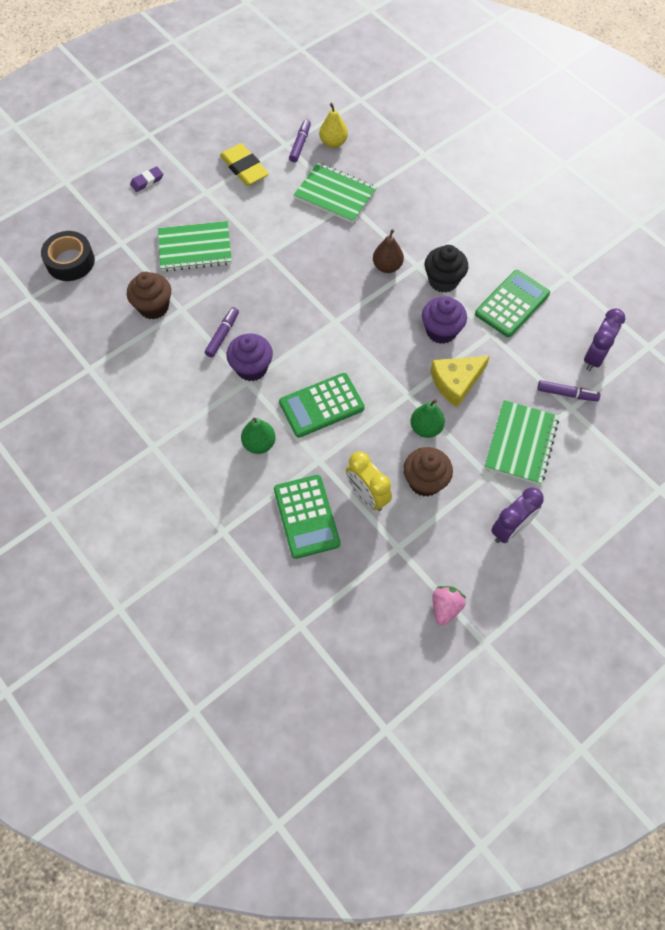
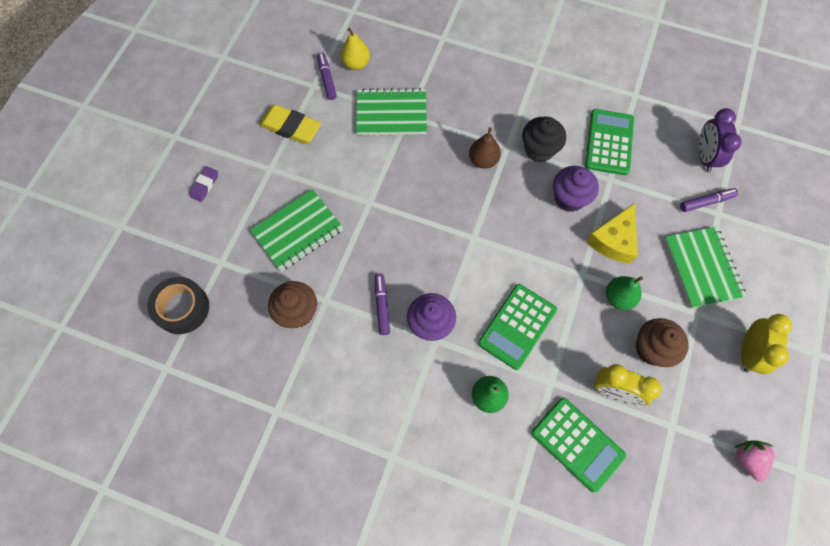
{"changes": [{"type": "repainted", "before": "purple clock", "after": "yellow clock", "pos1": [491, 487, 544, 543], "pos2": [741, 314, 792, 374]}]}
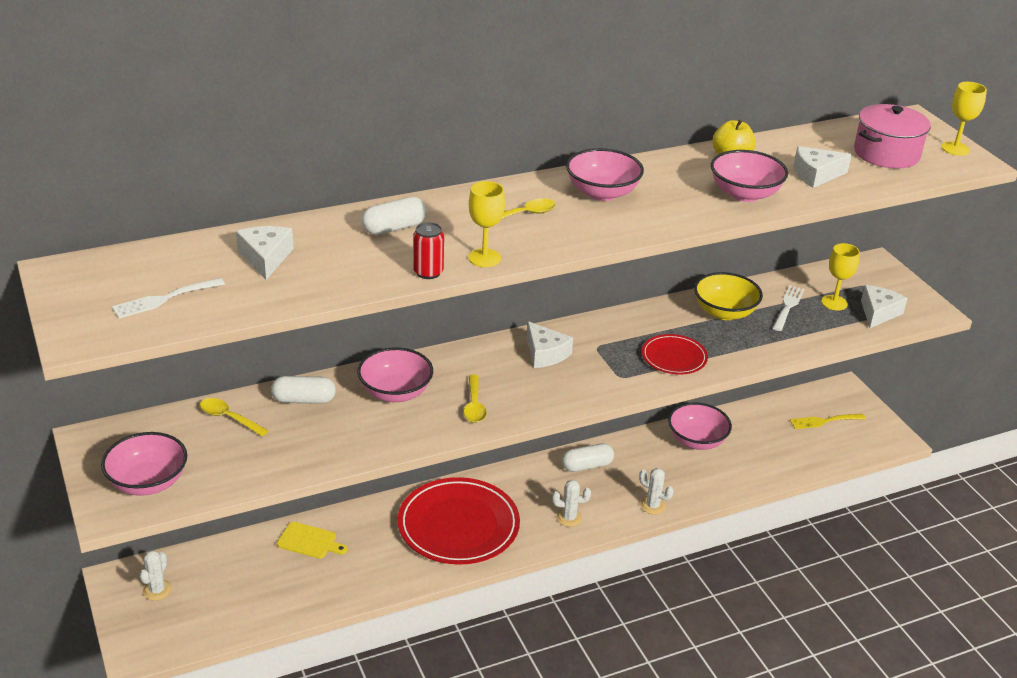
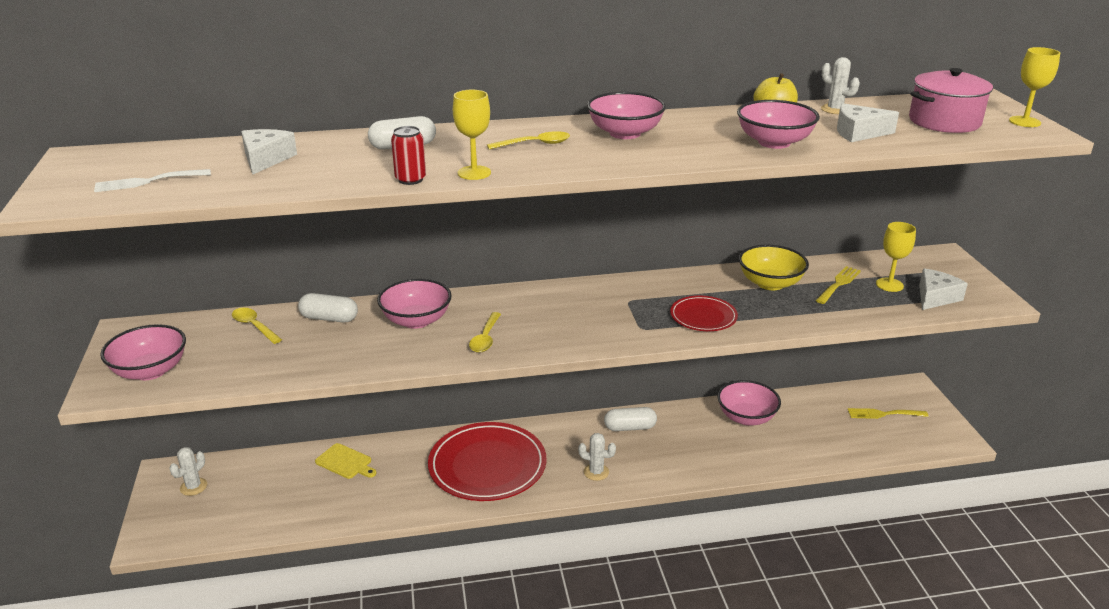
{"changes": [{"type": "repainted", "before": "white fork", "after": "yellow fork", "pos1": [773, 285, 804, 331], "pos2": [816, 266, 861, 304]}, {"type": "gone", "before": "white cheese", "pos1": [527, 321, 573, 368]}, {"type": "shifted", "before": "white cactus", "pos1": [639, 468, 674, 515], "pos2": [821, 57, 860, 114]}]}
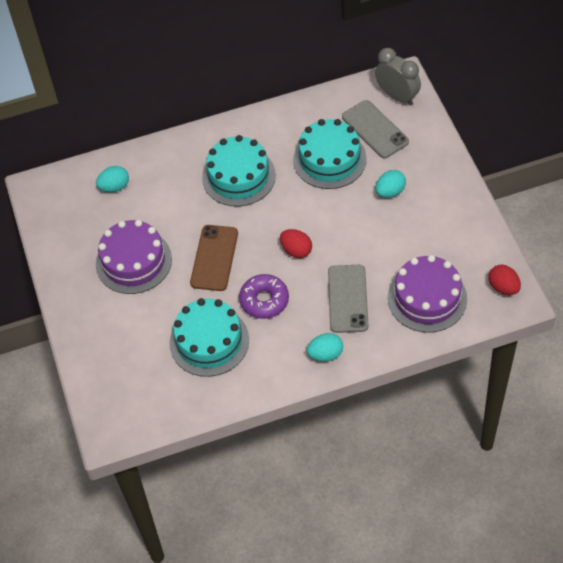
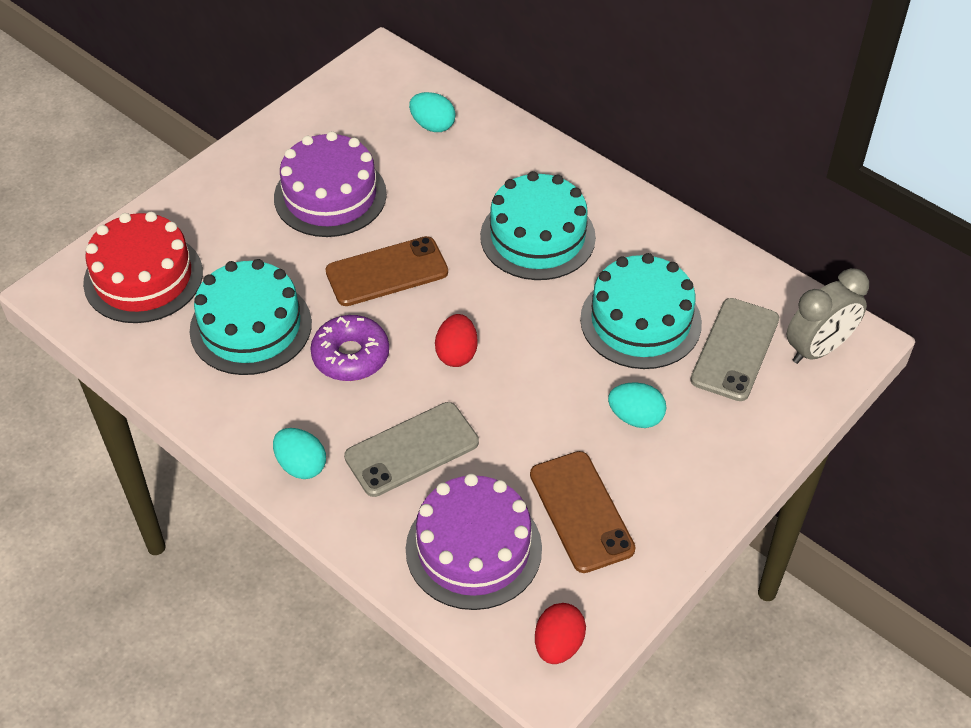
{"changes": [{"type": "rotated", "before": "grey clock", "pos1": [375, 48, 421, 105], "pos2": [787, 268, 869, 364], "turn": 45}, {"type": "new", "after": "red cake", "pos2": [83, 212, 203, 323]}, {"type": "new", "after": "brown phone", "pos2": [530, 451, 636, 573]}]}
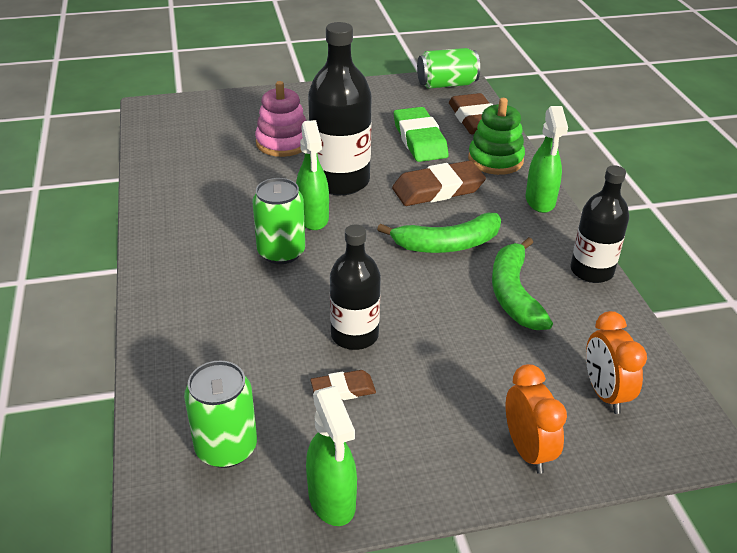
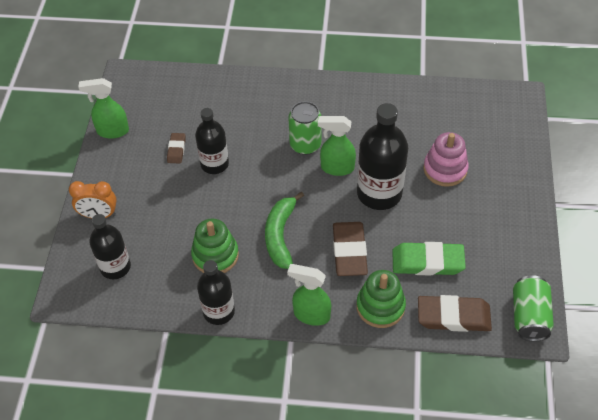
{"changes": [{"type": "swapped", "before": "green banana", "after": "green stacking toy", "pos1": [492, 237, 553, 330], "pos2": [191, 219, 239, 273]}, {"type": "swapped", "before": "orange clock", "after": "black bottle", "pos1": [586, 311, 647, 414], "pos2": [90, 214, 131, 279]}, {"type": "gone", "before": "green can", "pos1": [184, 360, 257, 468]}]}
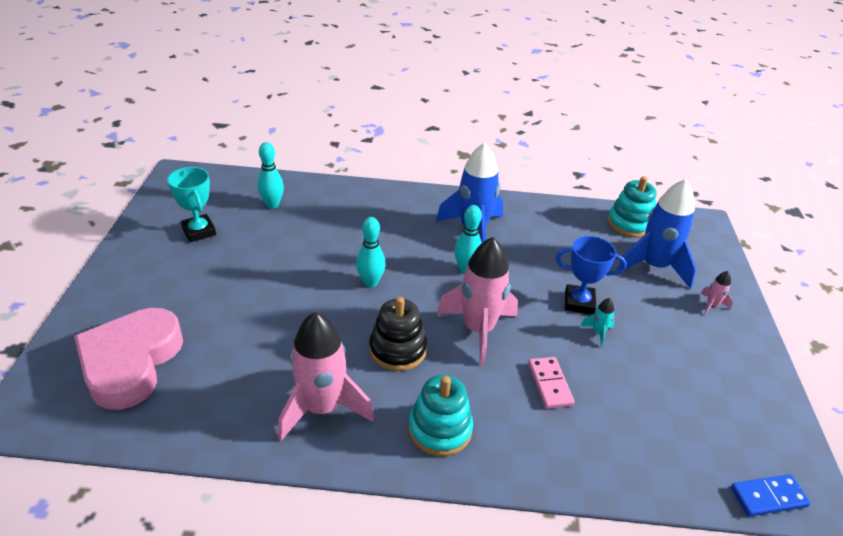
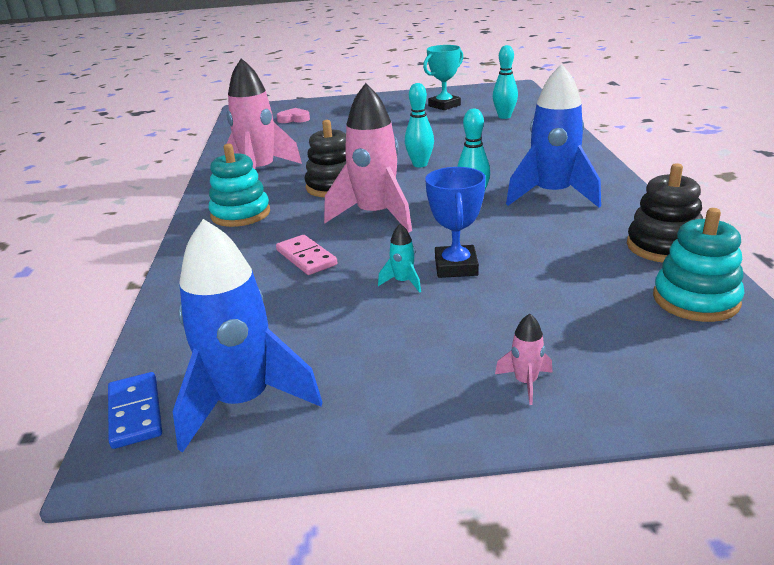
{"changes": [{"type": "shifted", "before": "blue rocket", "pos1": [617, 179, 696, 289], "pos2": [173, 219, 322, 452]}, {"type": "scaled", "before": "pink heart", "pos1": [74, 308, 183, 410], "pos2": [277, 108, 310, 123], "scale": 0.4}, {"type": "rotated", "before": "pink domino", "pos1": [528, 357, 574, 409], "pos2": [276, 235, 337, 275], "turn": 75}, {"type": "new", "after": "black stacking toy", "pos2": [627, 163, 703, 262]}]}
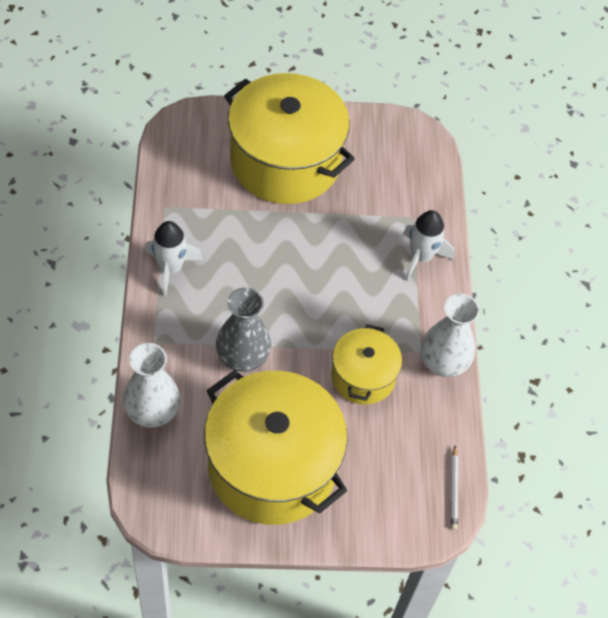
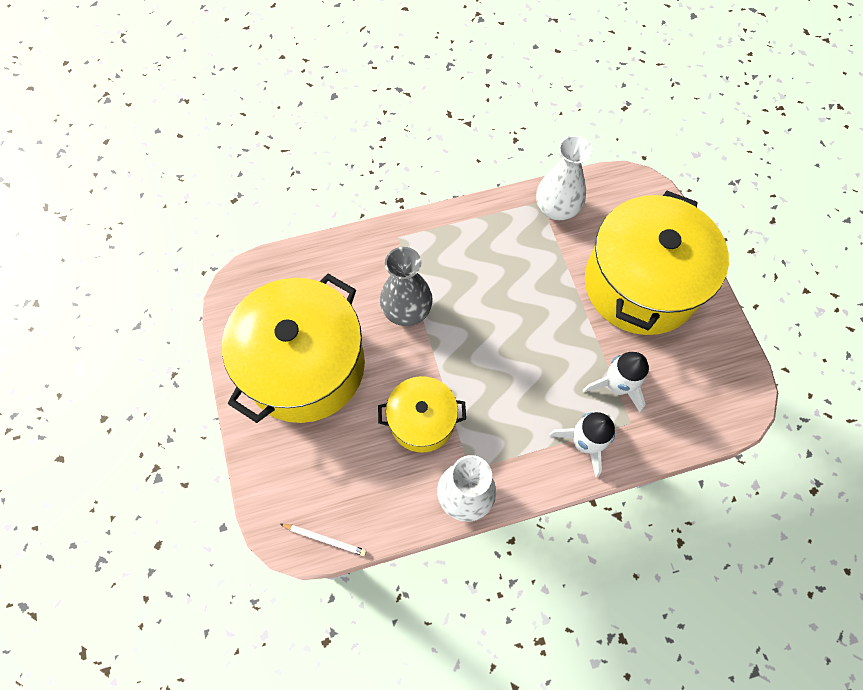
{"changes": [{"type": "shifted", "before": "white rocket", "pos1": [145, 221, 203, 297], "pos2": [583, 352, 649, 412]}, {"type": "shifted", "before": "white vase", "pos1": [123, 343, 180, 427], "pos2": [536, 135, 593, 220]}, {"type": "rotated", "before": "white pencil", "pos1": [451, 446, 458, 530], "pos2": [280, 524, 367, 556], "turn": -150}]}
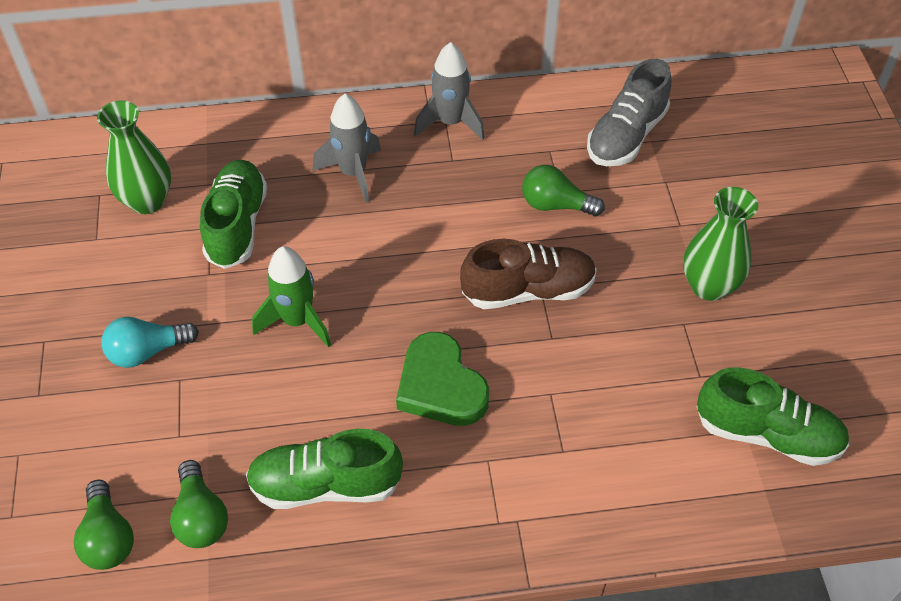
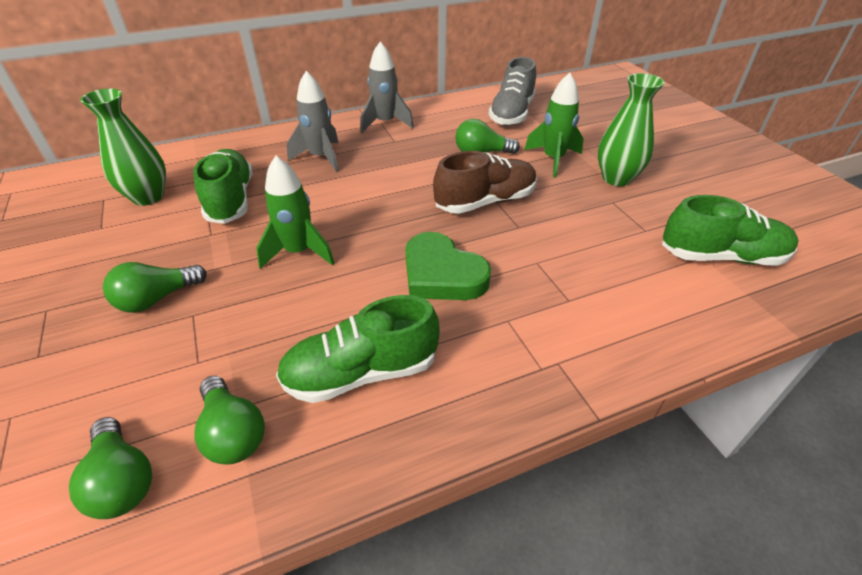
{"changes": [{"type": "repainted", "before": "turquoise light bulb", "after": "green light bulb", "pos1": [101, 317, 199, 368], "pos2": [103, 262, 207, 313]}, {"type": "new", "after": "green rocket", "pos2": [524, 73, 584, 178]}]}
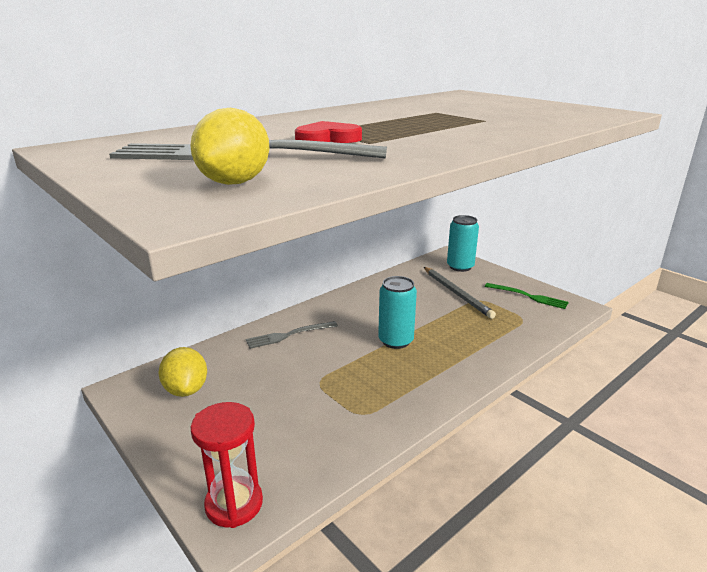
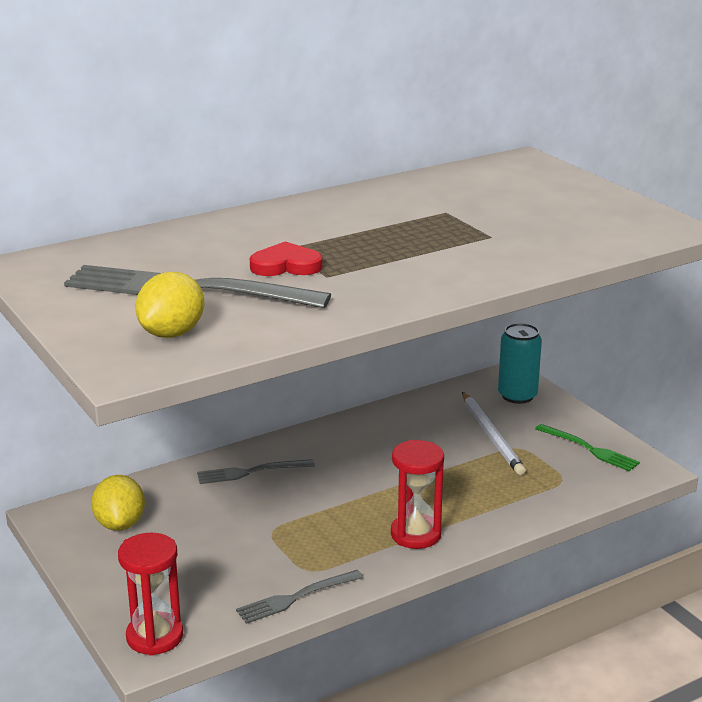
{"changes": [{"type": "repainted", "before": "grey pencil", "after": "white pencil", "pos1": [424, 267, 496, 319], "pos2": [462, 392, 526, 475]}, {"type": "gone", "before": "turquoise can", "pos1": [378, 276, 417, 349]}, {"type": "new", "after": "red hourglass", "pos2": [391, 440, 444, 549]}, {"type": "new", "after": "grey fork", "pos2": [236, 570, 364, 624]}]}
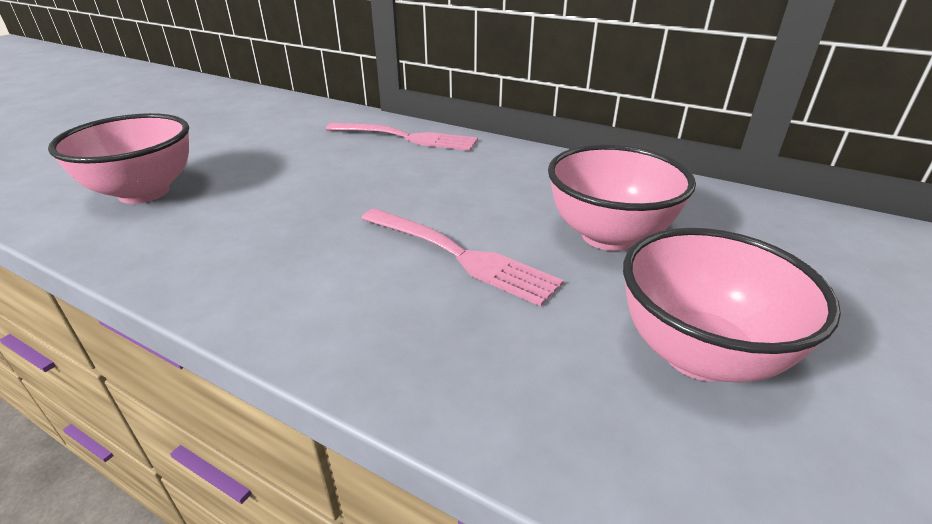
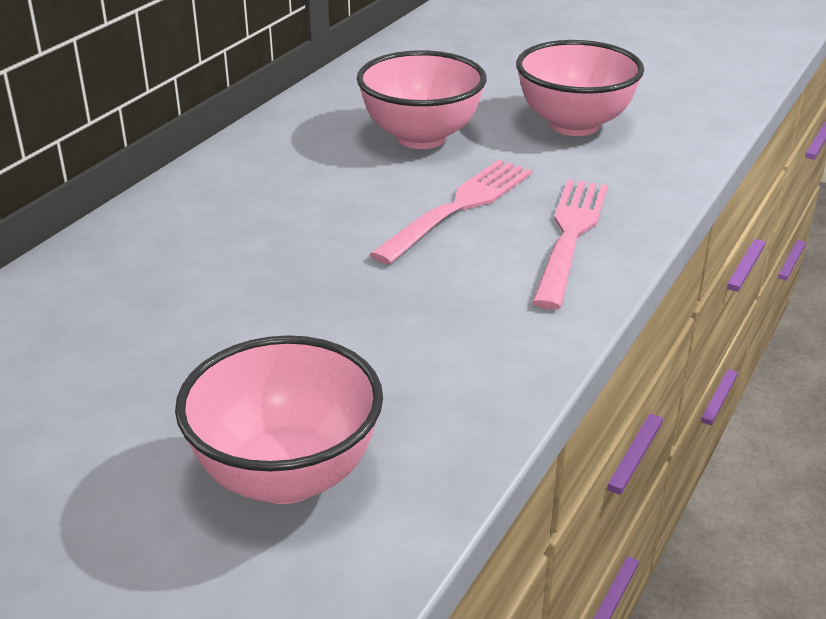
{"changes": [{"type": "shifted", "before": "pink fork", "pos1": [326, 122, 478, 151], "pos2": [532, 180, 608, 309]}]}
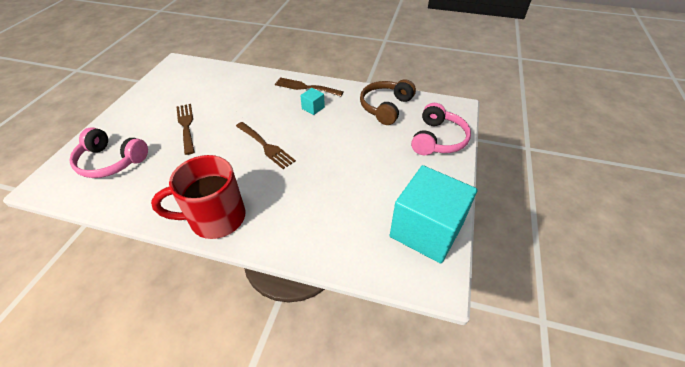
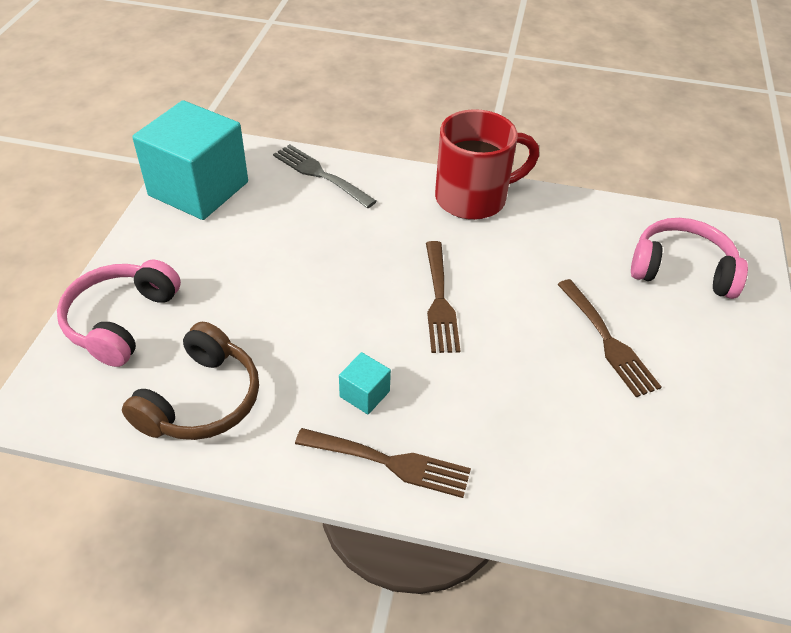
{"changes": [{"type": "rotated", "before": "brown fork", "pos1": [236, 122, 296, 169], "pos2": [426, 241, 460, 353], "turn": -135}, {"type": "new", "after": "grey fork", "pos2": [273, 144, 377, 208]}]}
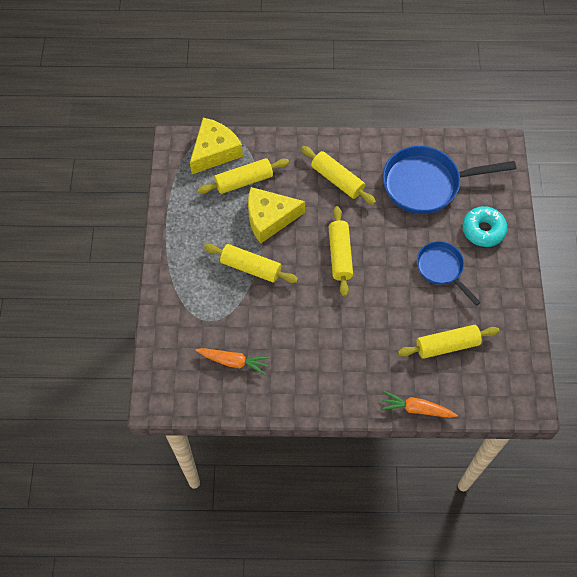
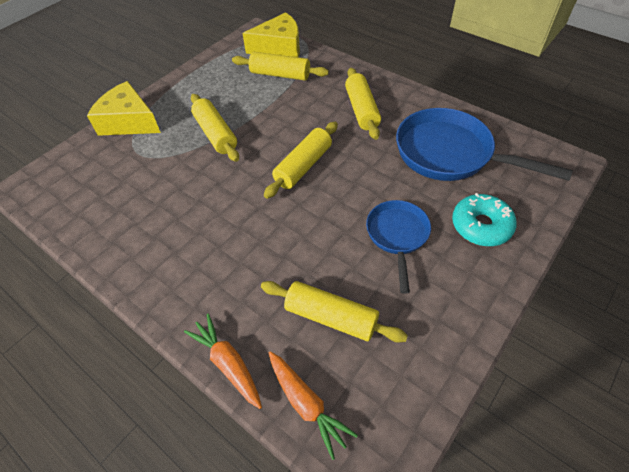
{"changes": [{"type": "shifted", "before": "yellow cheese", "pos1": [248, 187, 305, 244], "pos2": [87, 81, 161, 136]}, {"type": "shifted", "before": "orange carrot", "pos1": [195, 348, 270, 375], "pos2": [269, 351, 358, 460]}]}
